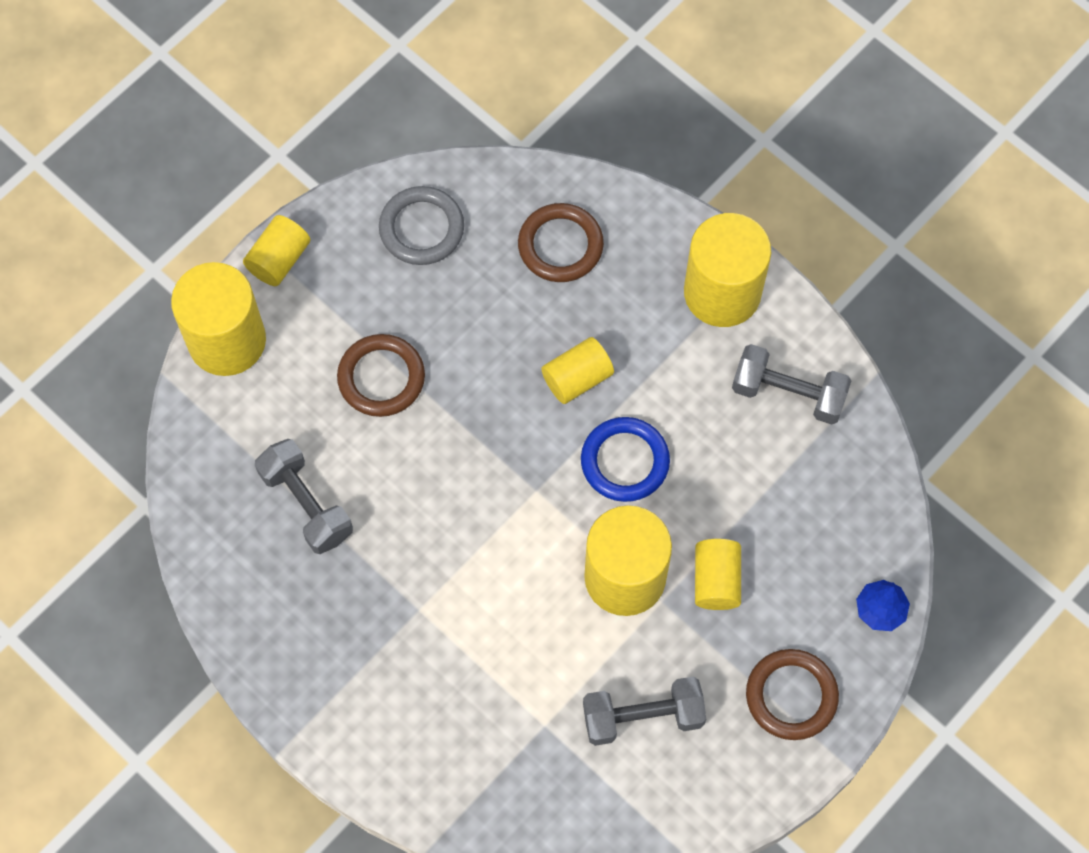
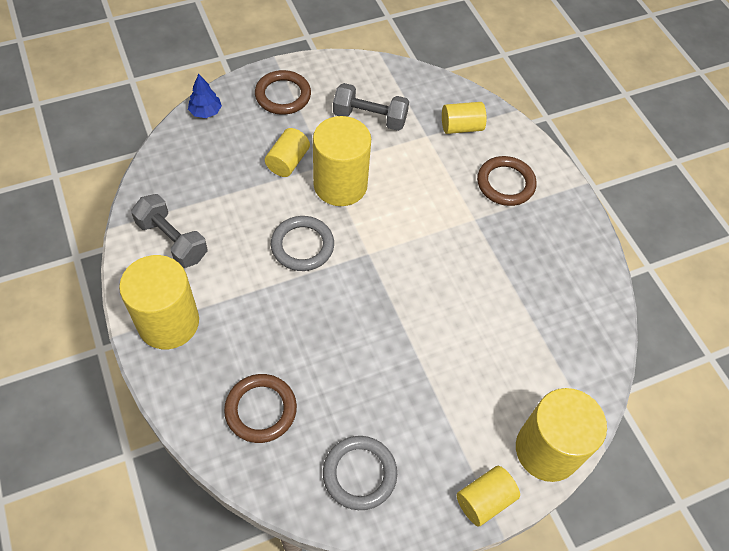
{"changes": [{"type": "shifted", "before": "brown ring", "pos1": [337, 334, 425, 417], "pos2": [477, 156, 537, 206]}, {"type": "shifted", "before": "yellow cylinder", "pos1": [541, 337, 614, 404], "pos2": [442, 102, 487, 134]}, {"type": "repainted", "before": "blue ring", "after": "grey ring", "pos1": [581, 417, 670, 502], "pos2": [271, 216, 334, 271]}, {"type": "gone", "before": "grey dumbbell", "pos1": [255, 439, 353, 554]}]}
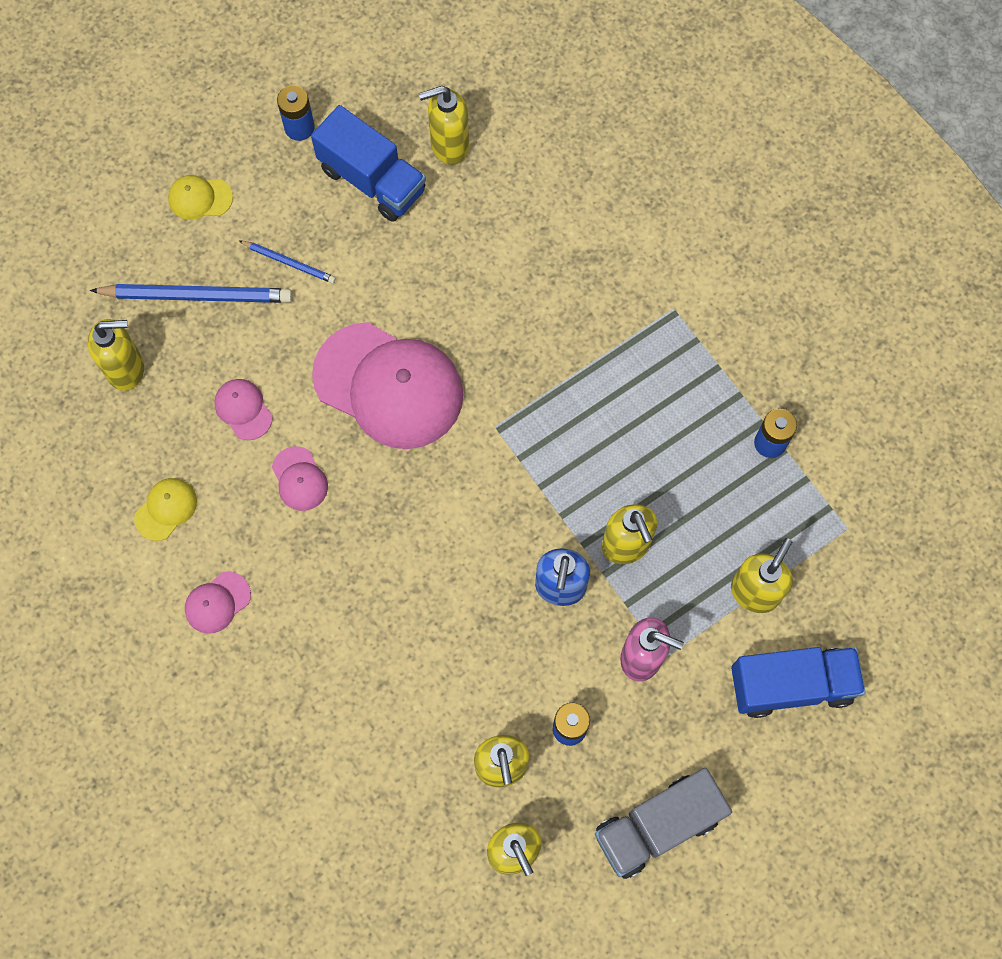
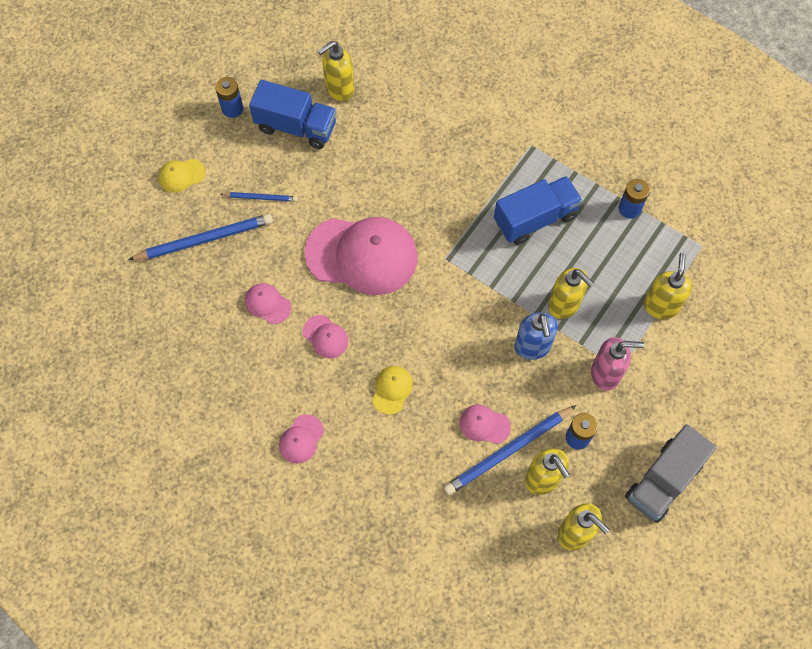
{"changes": [{"type": "gone", "before": "yellow soap dispenser", "pos1": [88, 319, 144, 391]}, {"type": "shifted", "before": "yellow cap", "pos1": [134, 478, 197, 541], "pos2": [372, 366, 413, 415]}, {"type": "shifted", "before": "blue truck", "pos1": [731, 647, 866, 718], "pos2": [494, 176, 583, 245]}, {"type": "new", "after": "pink cap", "pos2": [459, 404, 511, 444]}, {"type": "new", "after": "blue pencil", "pos2": [444, 405, 577, 495]}]}
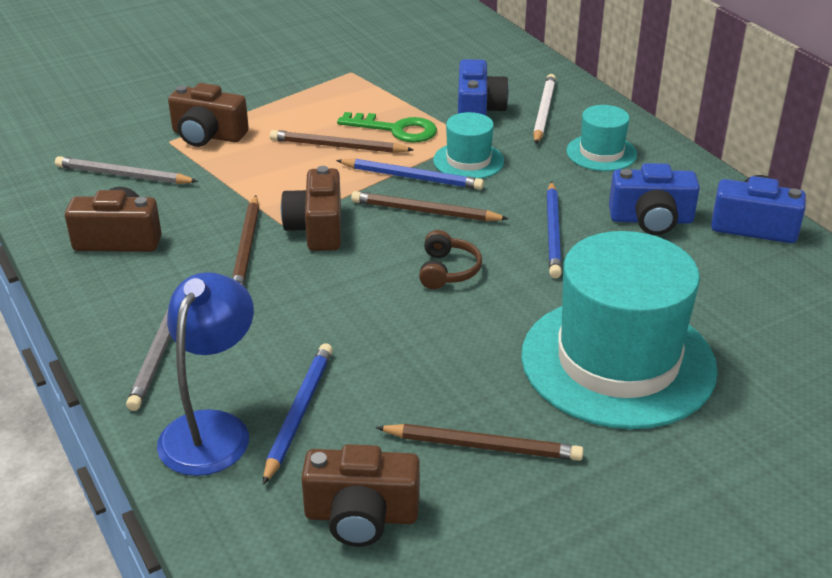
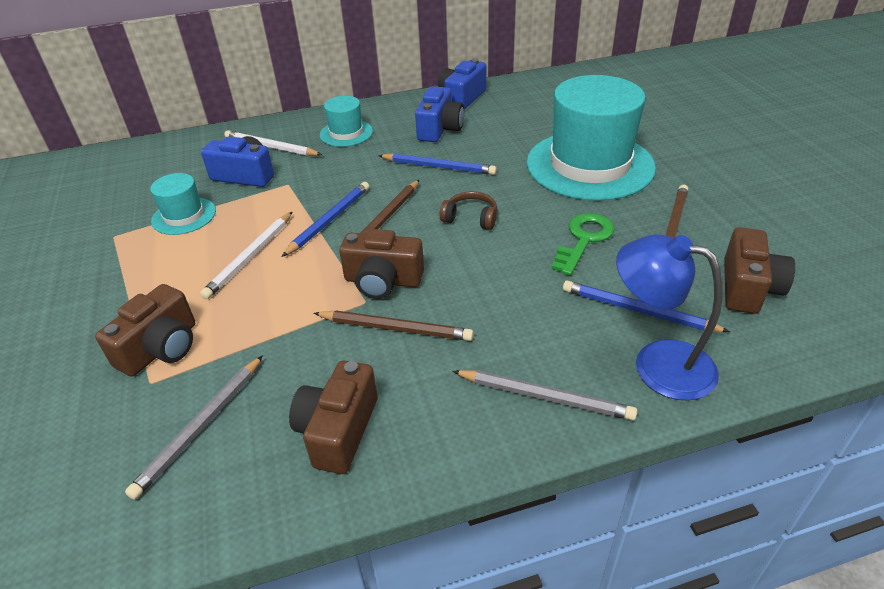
{"changes": [{"type": "shifted", "before": "green key", "pos1": [337, 112, 437, 143], "pos2": [551, 213, 615, 276]}, {"type": "shifted", "before": "turquoise hat", "pos1": [433, 112, 504, 179], "pos2": [150, 173, 216, 235]}, {"type": "repainted", "before": "brown pencil", "after": "white pencil", "pos1": [270, 130, 414, 153], "pos2": [200, 212, 292, 299]}]}
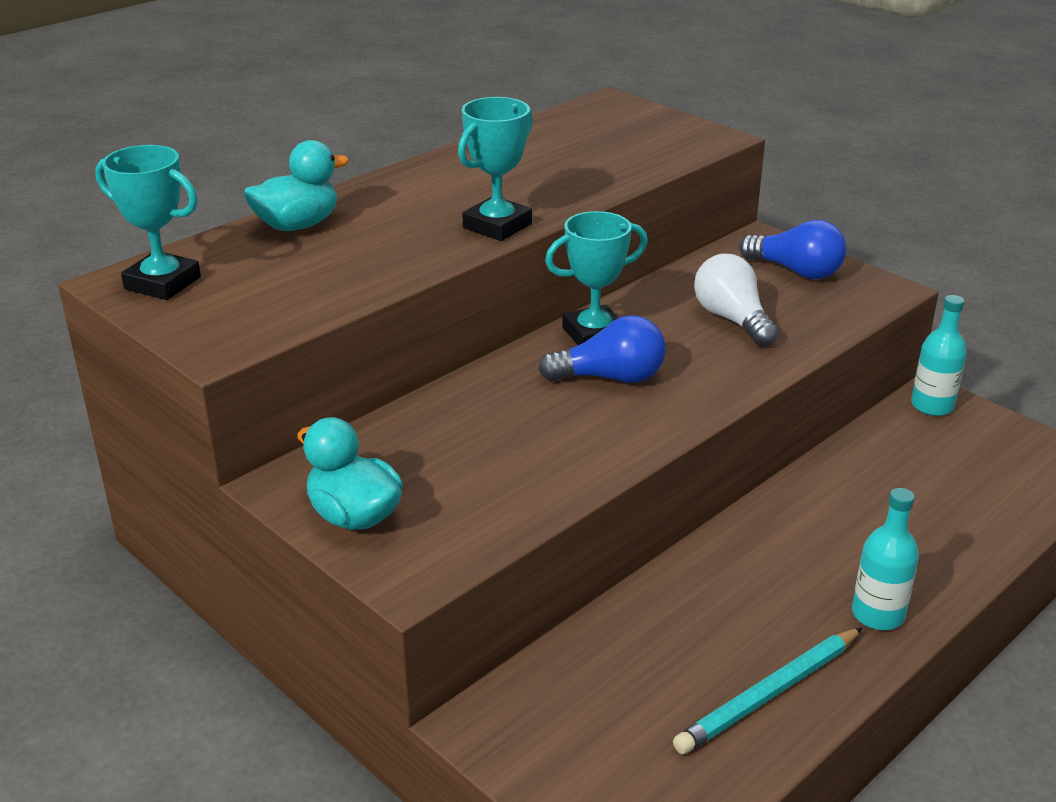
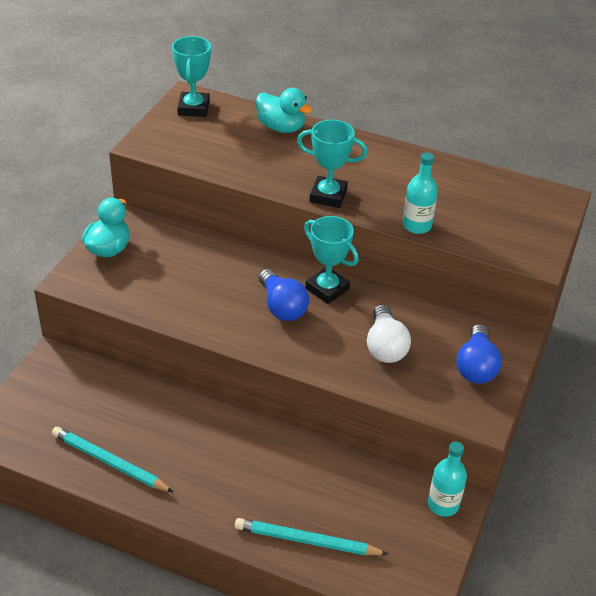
{"changes": [{"type": "rotated", "before": "white light bulb", "pos1": [694, 253, 778, 347], "pos2": [367, 304, 411, 363], "turn": 135}, {"type": "shifted", "before": "turquoise bottle", "pos1": [852, 488, 919, 630], "pos2": [403, 152, 438, 234]}, {"type": "new", "after": "turquoise pencil", "pos2": [235, 518, 388, 556]}]}
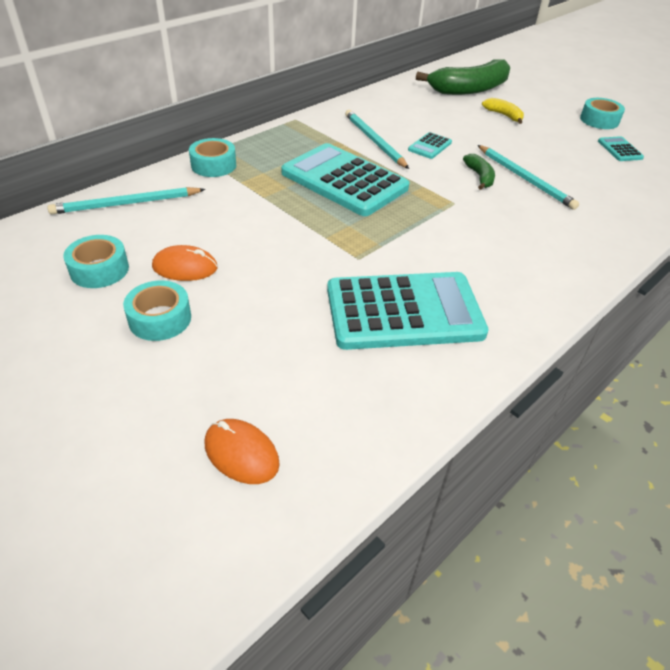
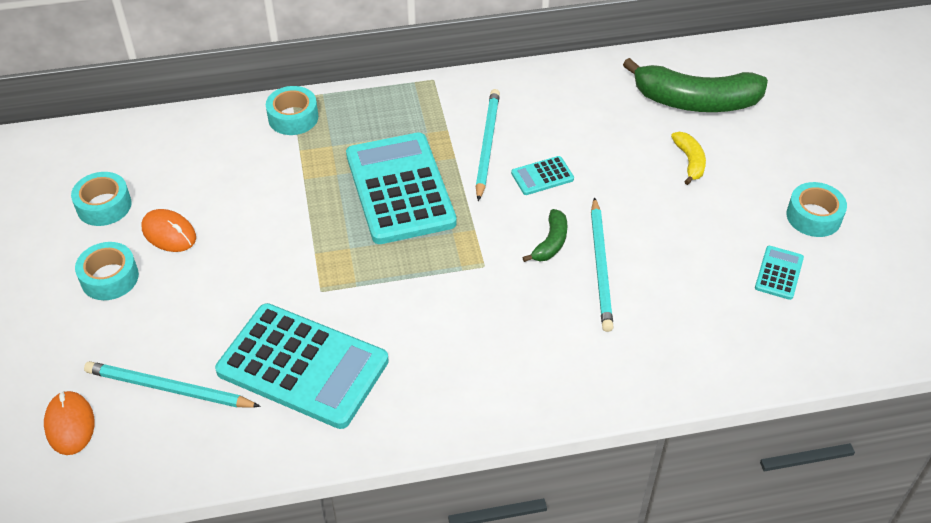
{"changes": [{"type": "shifted", "before": "turquoise pencil", "pos1": [47, 187, 205, 214], "pos2": [84, 361, 261, 408]}]}
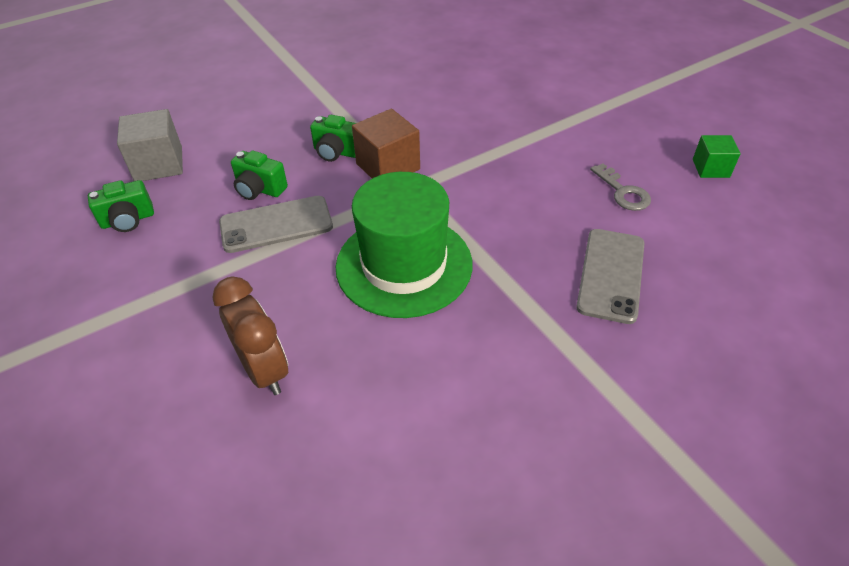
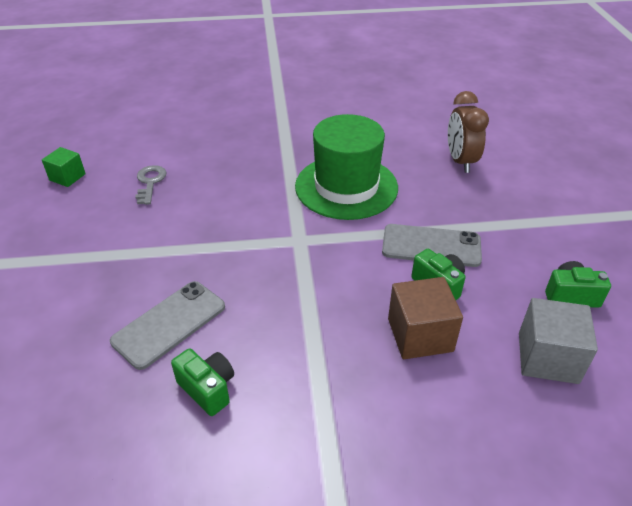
{"changes": [{"type": "shifted", "before": "brown cube", "pos1": [352, 109, 420, 178], "pos2": [388, 277, 463, 359]}, {"type": "shifted", "before": "green camera", "pos1": [310, 115, 356, 162], "pos2": [171, 348, 234, 416]}, {"type": "shifted", "before": "grey phone", "pos1": [576, 229, 645, 324], "pos2": [110, 281, 225, 370]}]}
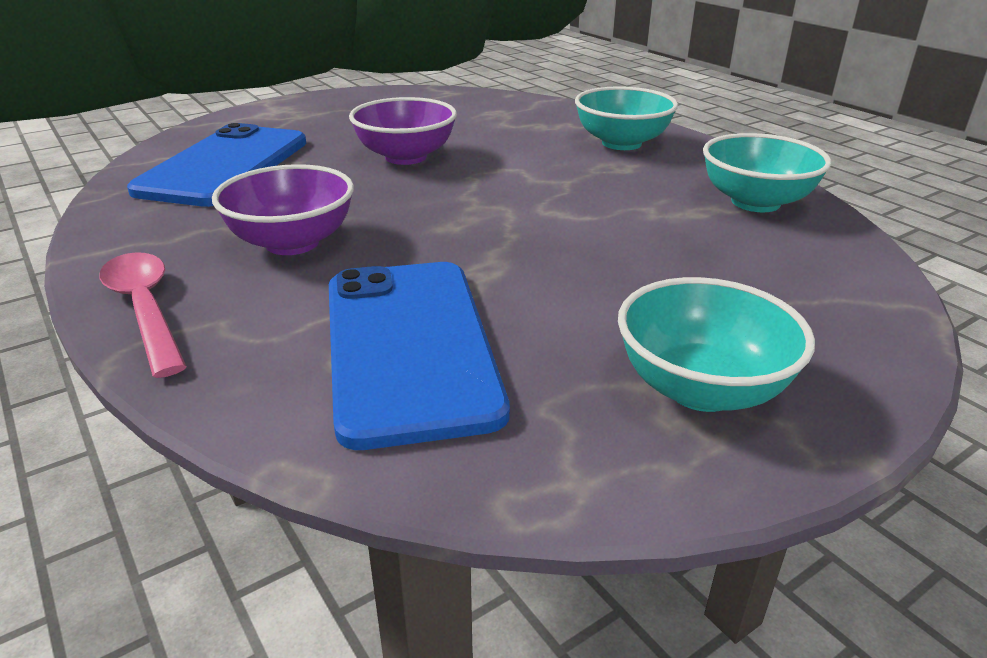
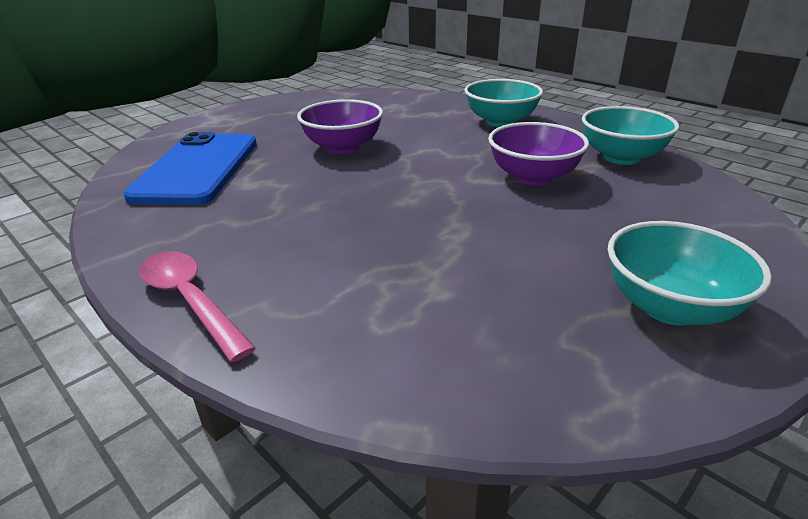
{"changes": [{"type": "shifted", "before": "purple bowl", "pos1": [212, 164, 354, 255], "pos2": [488, 122, 589, 186]}, {"type": "gone", "before": "blue phone", "pos1": [329, 262, 510, 450]}]}
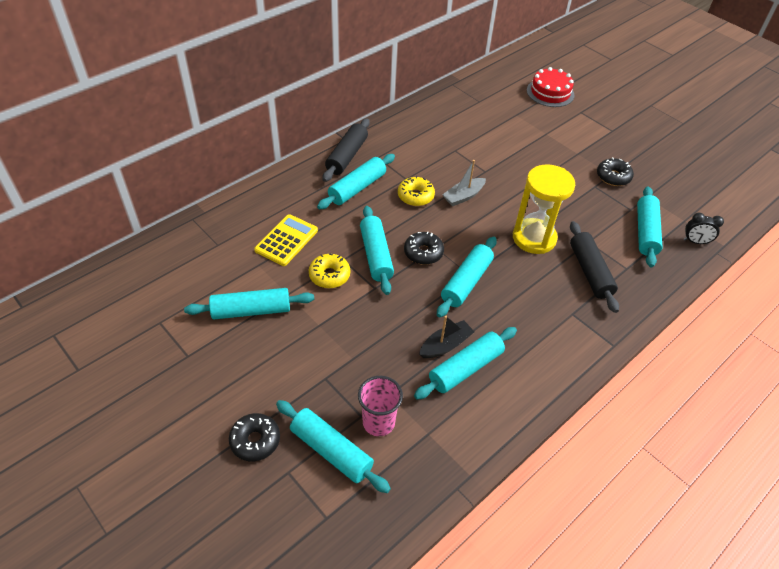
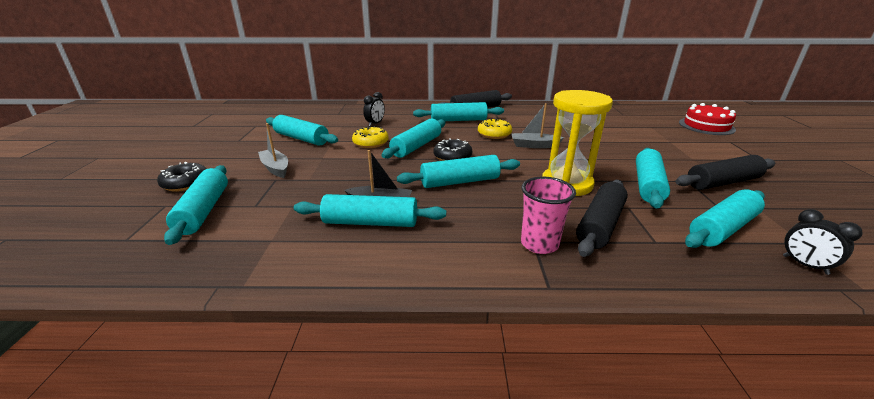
{"changes": [{"type": "swapped", "before": "black donut", "after": "black rolling pin", "pos1": [597, 157, 634, 186], "pos2": [675, 155, 775, 190]}, {"type": "swapped", "before": "yellow calculator", "after": "black clock", "pos1": [254, 214, 318, 266], "pos2": [363, 92, 385, 127]}, {"type": "shifted", "before": "pink cup", "pos1": [358, 376, 403, 436], "pos2": [521, 177, 576, 254]}, {"type": "new", "after": "grey boat", "pos2": [258, 123, 288, 178]}, {"type": "new", "after": "turquoise rolling pin", "pos2": [636, 148, 670, 209]}]}
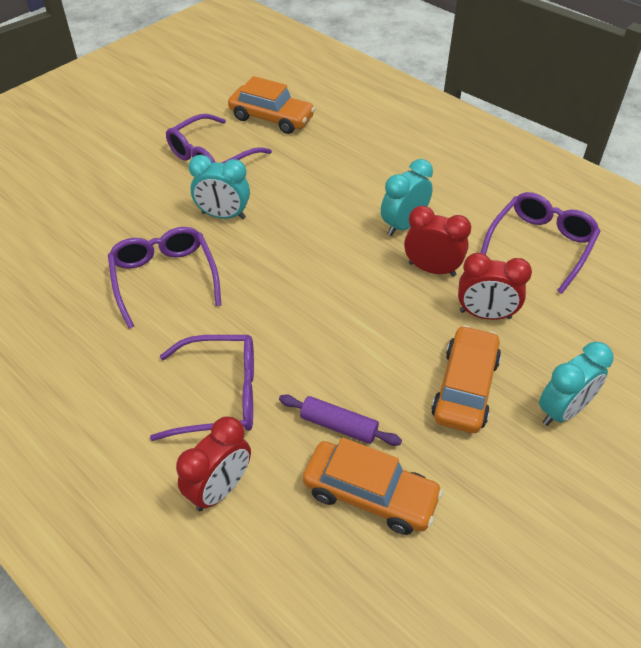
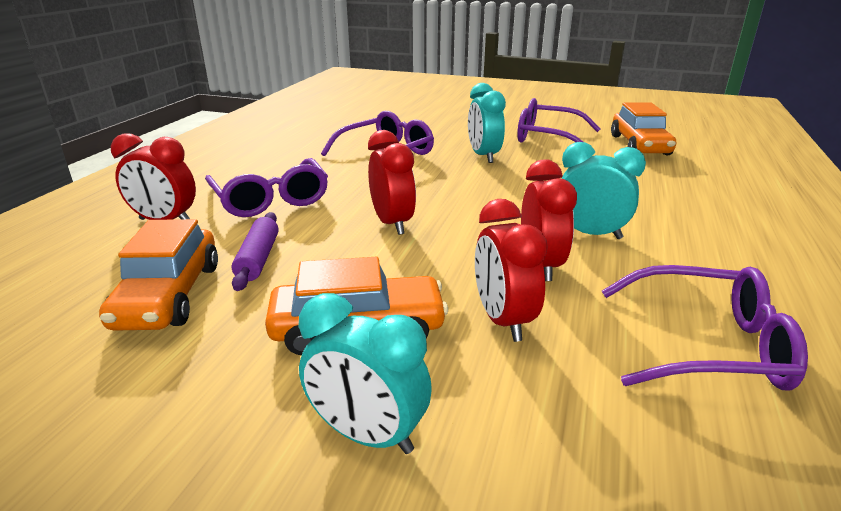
{"changes": [{"type": "new", "after": "red clock", "pos2": [368, 130, 416, 235]}]}
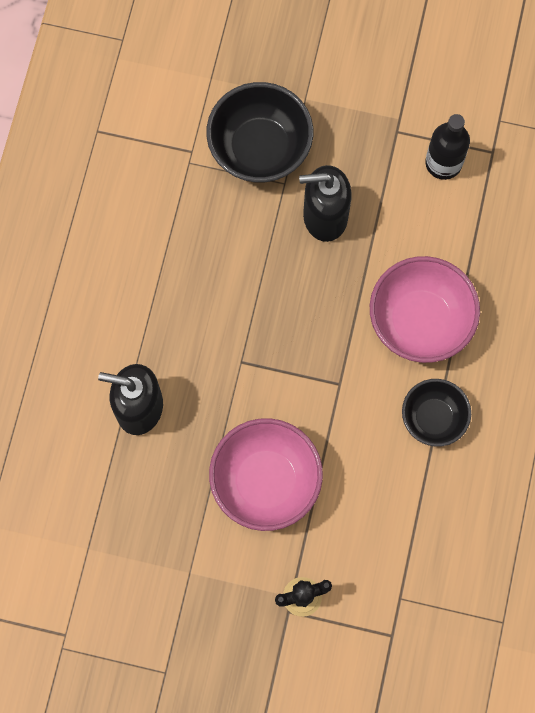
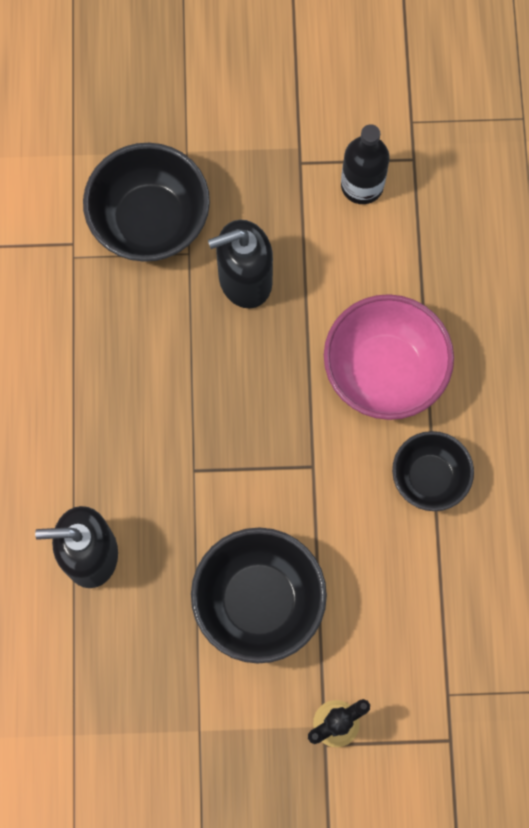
{"changes": [{"type": "repainted", "before": "pink bowl", "after": "black bowl", "pos1": [209, 418, 323, 531], "pos2": [191, 528, 327, 664]}]}
